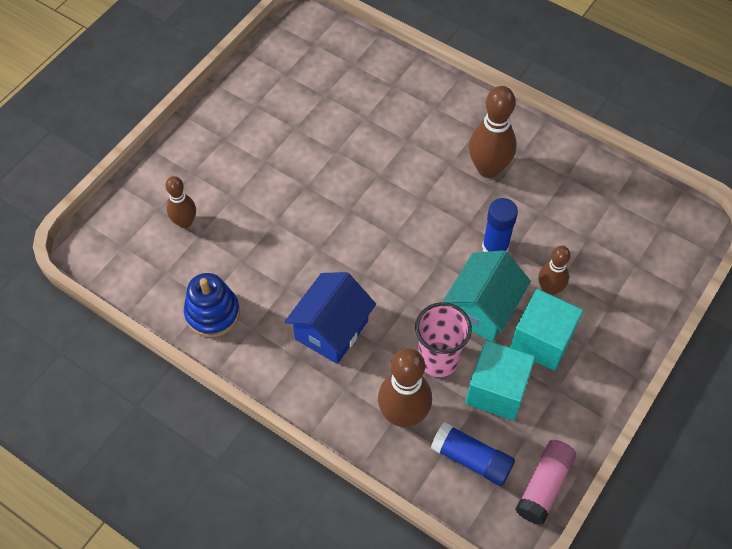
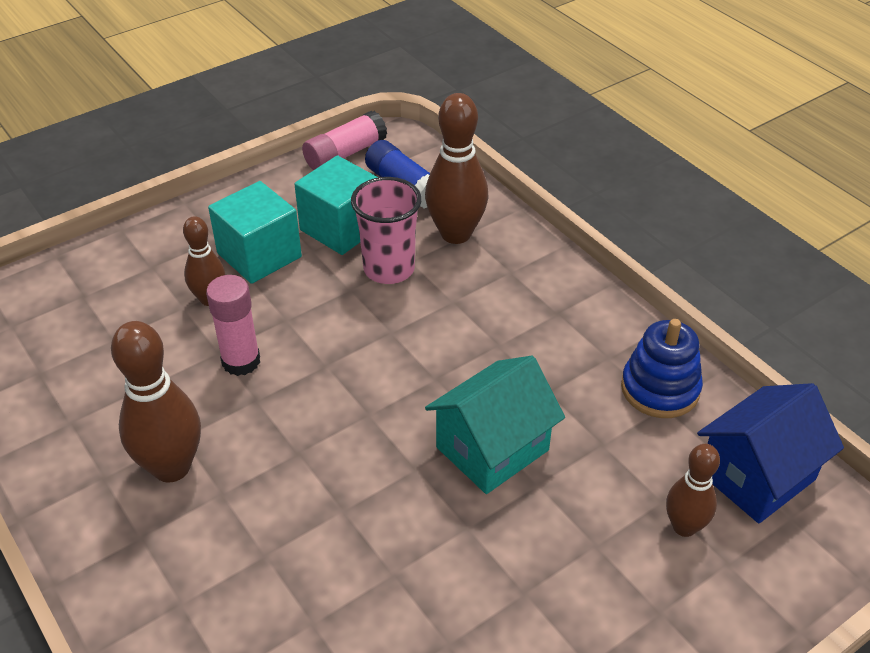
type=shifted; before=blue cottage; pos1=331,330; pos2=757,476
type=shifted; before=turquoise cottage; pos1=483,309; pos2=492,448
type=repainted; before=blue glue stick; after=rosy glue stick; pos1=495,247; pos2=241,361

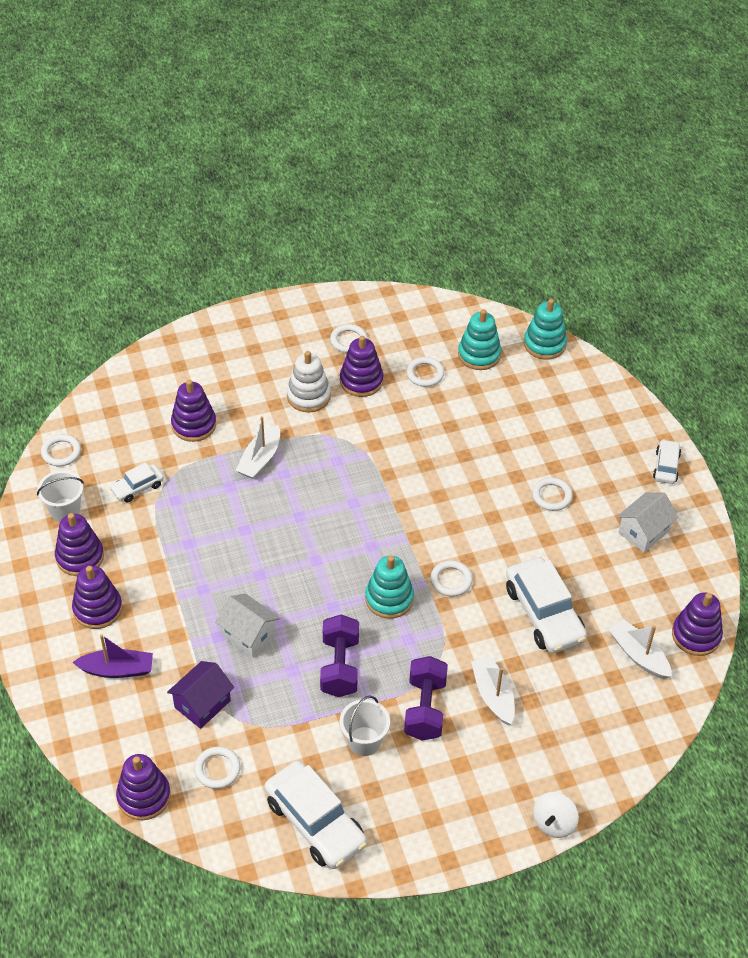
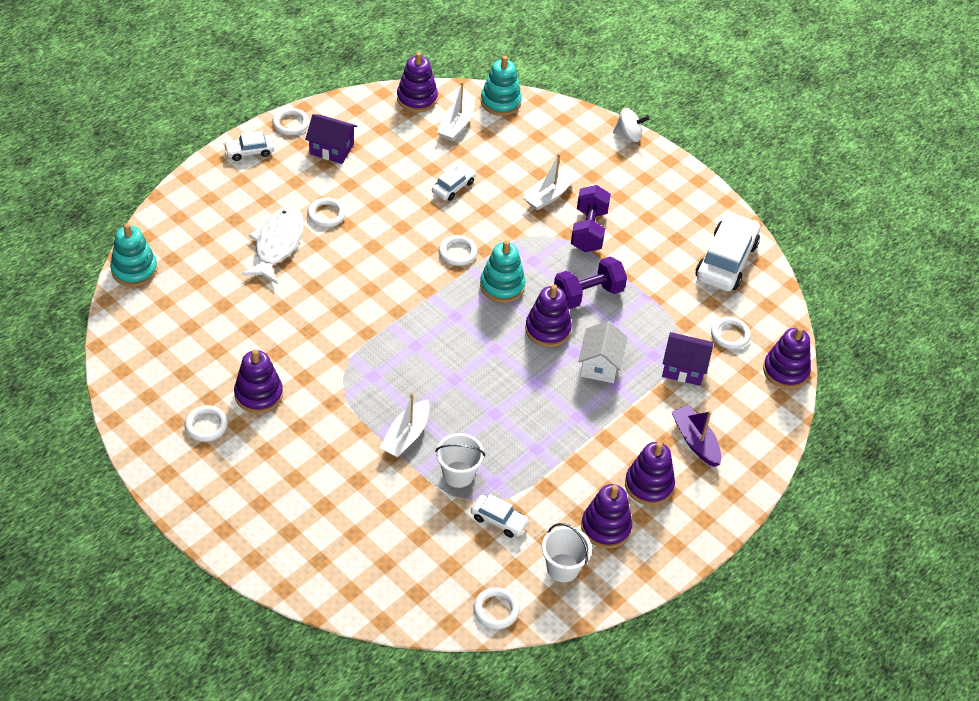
type=shifted; before=violet stacking toy; pos1=194,425; pos2=547,329
type=rotated; before=white toy boat; pos1=260,459; pos2=406,436; turn=120
type=gone; before=white stacking toy; pos1=308,396
type=shifted; before=white pail; pos1=364,741; pos2=458,474
type=rotated; before=violet hand weight; pos1=425,708; pos2=588,230; turn=-60
type=shifted; before=white hoop; pos1=425,374; pos2=290,123
type=shifted; before=turquoise stacking toy; pos1=479,354; pos2=500,102
type=scaled; before=white automobile; pos1=544,613; pos2=453,187; scale=0.52
type=repainted; before=white cottage; after=violet cottage; pos1=643,532; pos2=331,149
type=new; after=white fish figure; pos2=277,244

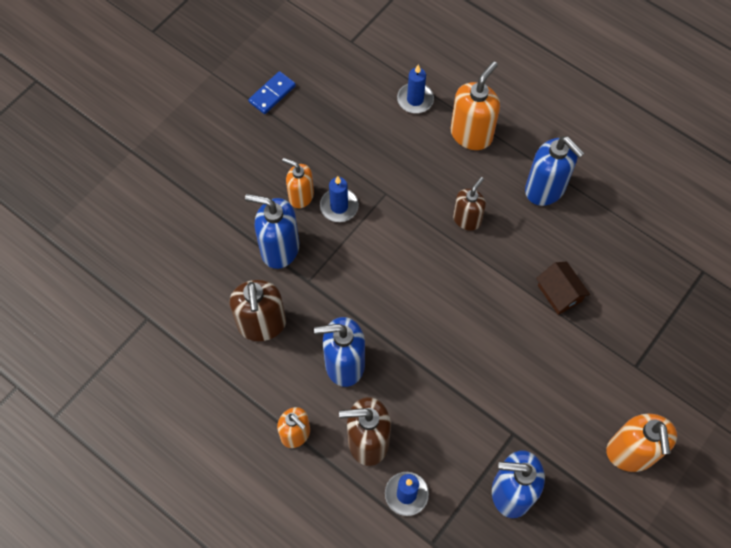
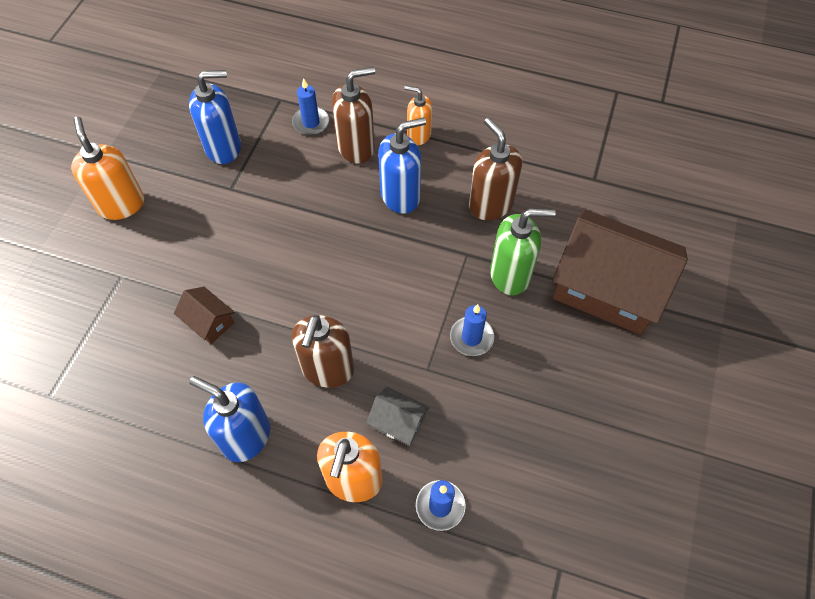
type=repainted; before=blue soap pump; after=emerald soap pump; pos1=279,249; pos2=510,275
type=gone; before=blue domino piece; pos1=272,94
type=gone; before=bright orange soap pump; pos1=301,196
type=scaled; before=russet soap pump; pos1=467,219; pos2=327,369; scale=1.55
type=new; after=gray cottage; pos2=398,422
type=new; after=russet cottage; pos2=607,288

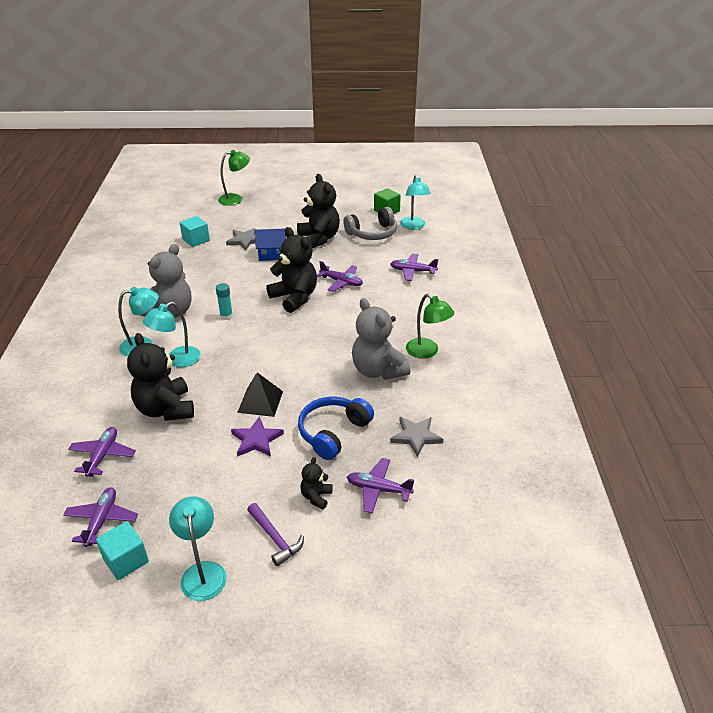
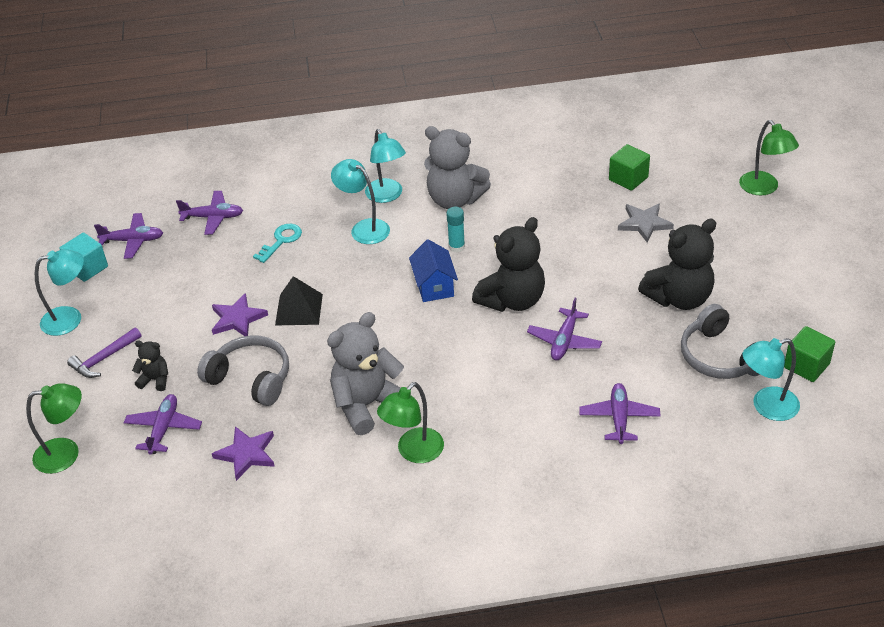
type=swapped; before=ebony stuffed bear; after=turquoise door key; pos1=165,409; pos2=281,241
type=repainted; before=turquoise solid cube; after=emerald solid cube; pos1=196,240; pos2=628,179
type=shifted; before=blue cottage; pos1=272,255; pos2=434,286
type=repainted; before=blue headset; after=gray headset; pos1=333,433; pos2=250,379
type=repainted; before=gray star shape; after=violet star shape; pos1=416,436; pos2=246,454
type=new; after=emerald desk lamp; pos2=66,454

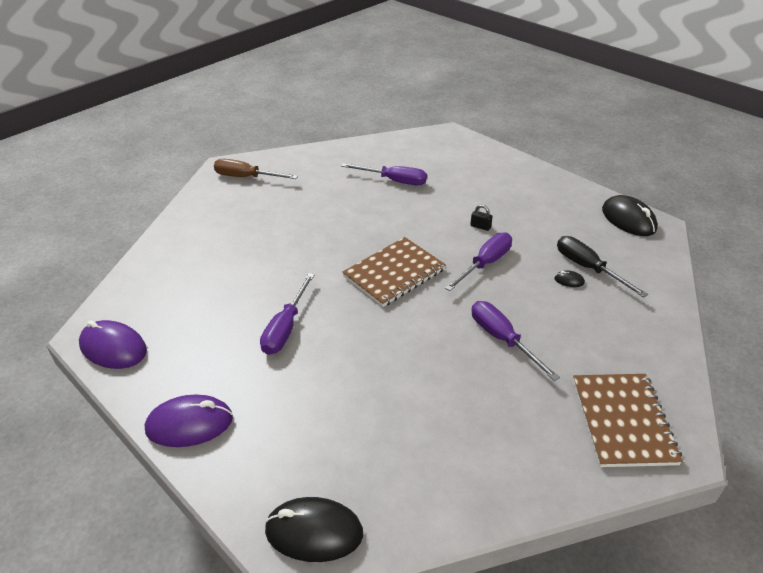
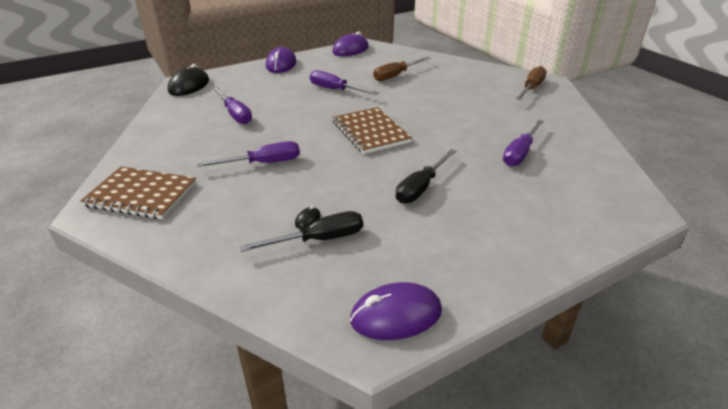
type=shifted; before=violet screwdriver; pos1=485,264; pos2=235,114
type=swapped; before=ebony lock; after=ebony screwdriver; pos1=480,226; pos2=421,187
type=repainted; before=ebony mouse; after=violet mouse; pos1=628,219; pos2=396,315
type=new; after=russet screwdriver; pos2=396,75

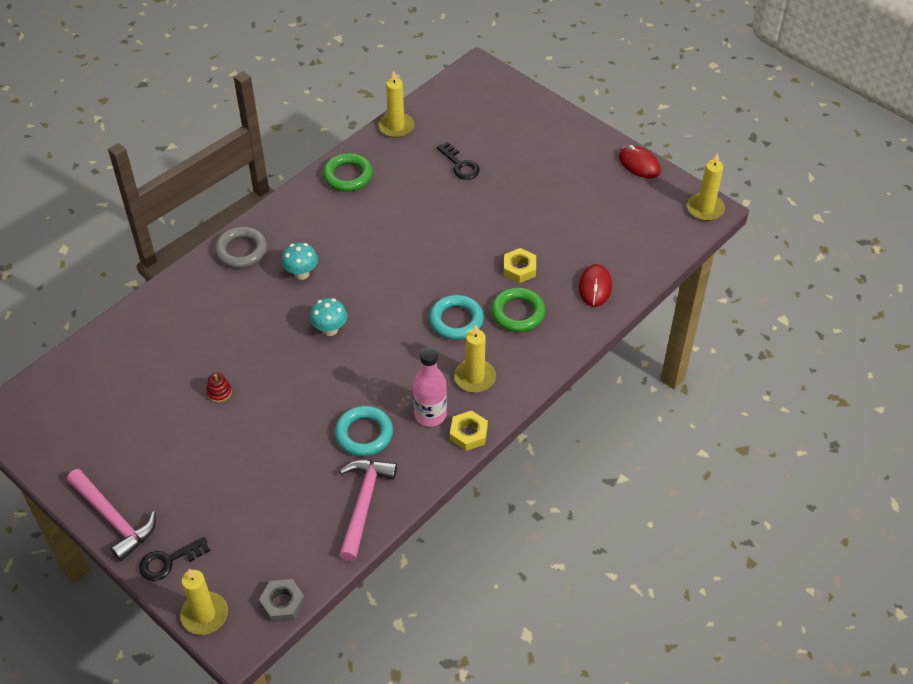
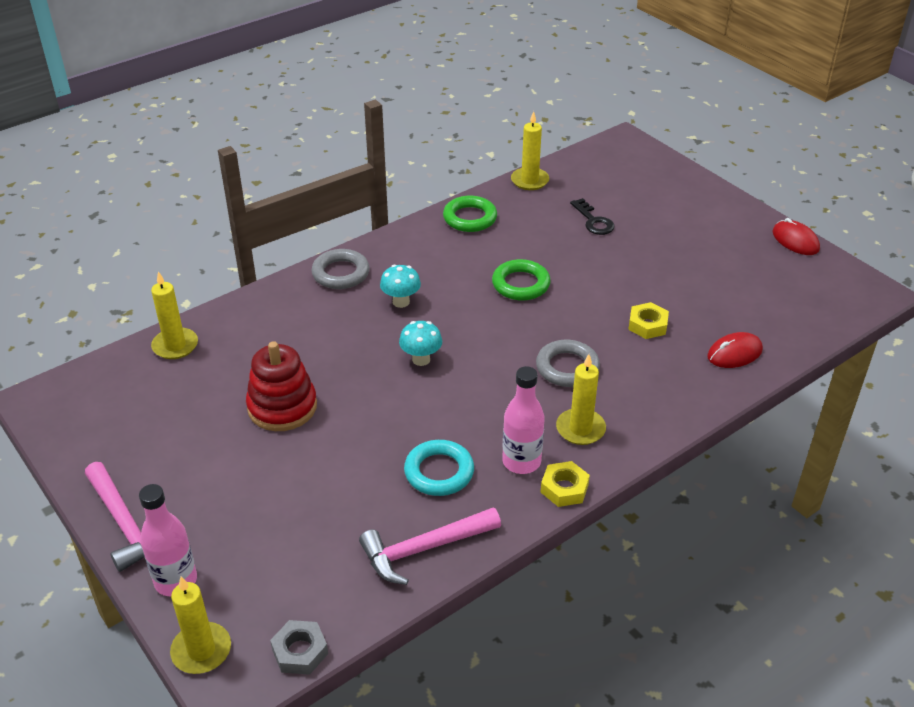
type=swapped; before=ebony door key; after=rosy bottle; pos1=168,561; pos2=176,581
type=scaled; before=scarlet stacking toy; pos1=219,392; pos2=282,407; scale=2.42
type=rotated; before=rosy claw hammer; pos1=363,504; pos2=424,549; turn=-135
type=repainted; before=turquoise hoop; after=gray hoop; pos1=456,320; pos2=567,368
type=shifted; before=emerald hoop; pos1=518,313; pos2=521,284
type=rotated; before=scarlet mouse; pos1=595,287; pos2=734,353; turn=45
type=shifted; before=bright yellow pillar candle; pos1=705,209; pos2=175,346

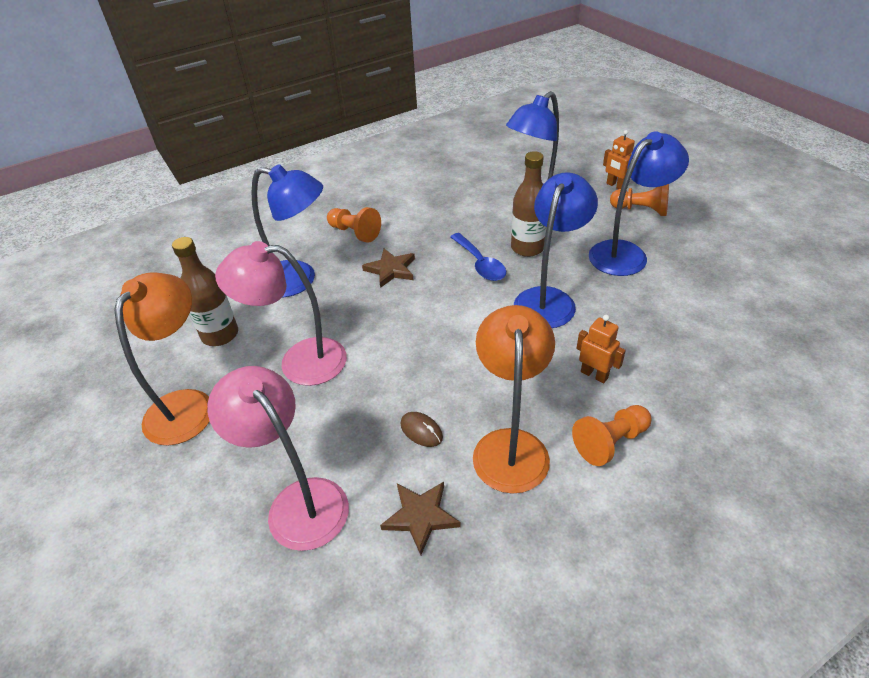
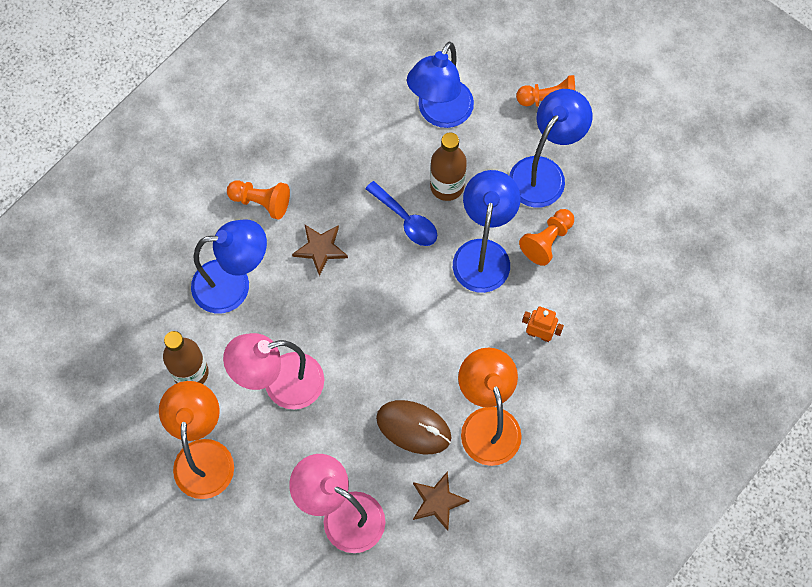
type=scaled; before=russet mouse; pos1=421,431; pos2=413,428; scale=1.91
type=shifted; before=bright orange chess pawn; pos1=610,442; pos2=547,241
type=gone; before=bright orange robot figure; pos1=615,186

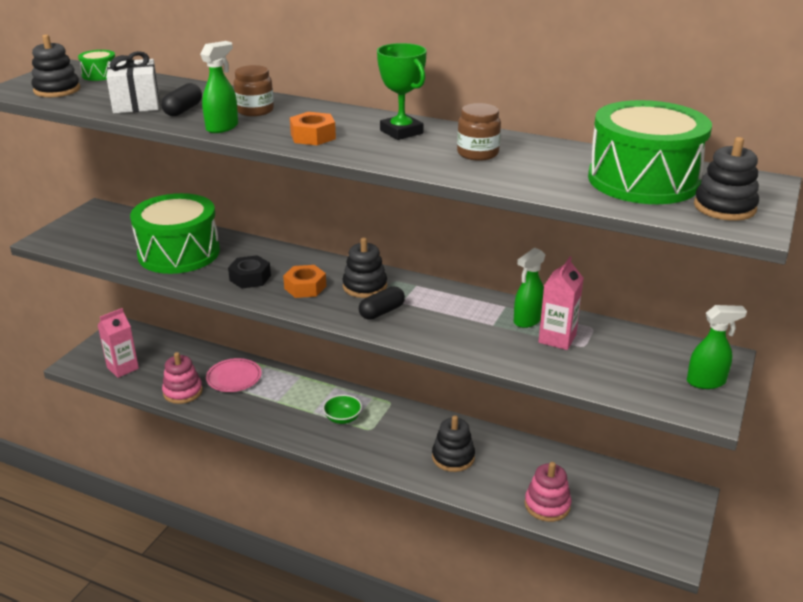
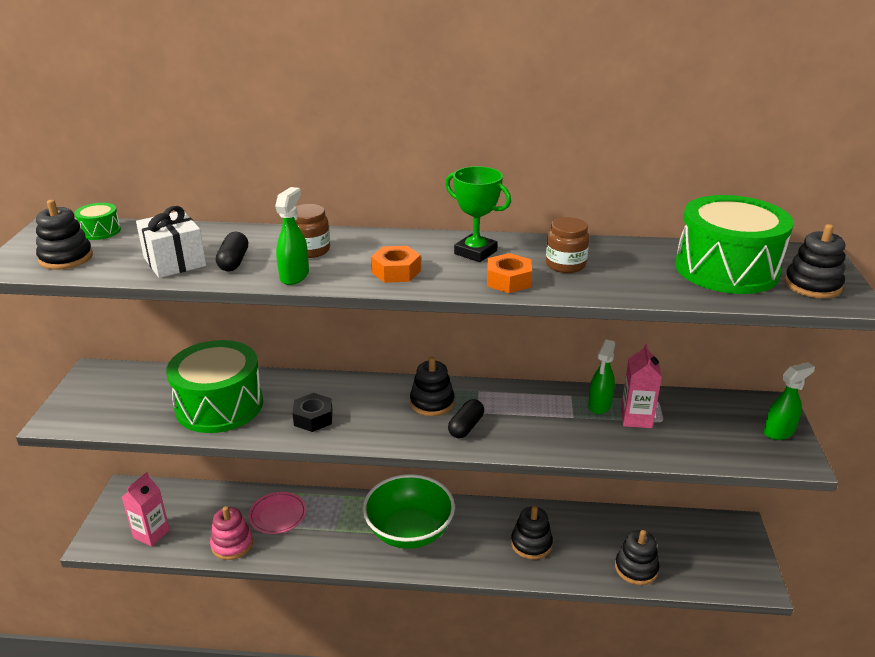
type=shifted; before=bright orange hexagon nut; pos1=305,287; pos2=508,281
type=scaled; before=emerald deep dish; pos1=342,418; pos2=409,531; scale=2.32
type=repainted; before=rosy stacking toy; after=ebony stacking toy; pos1=547,505; pos2=636,568

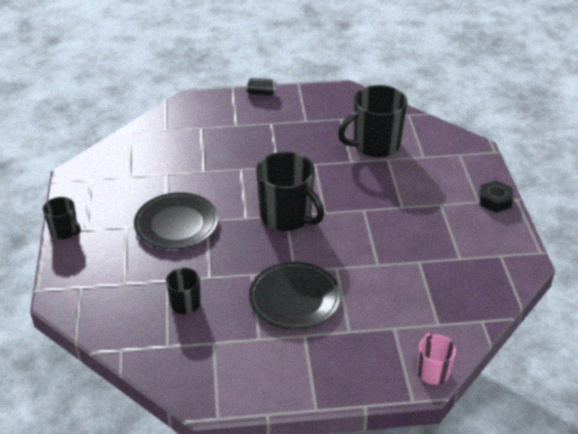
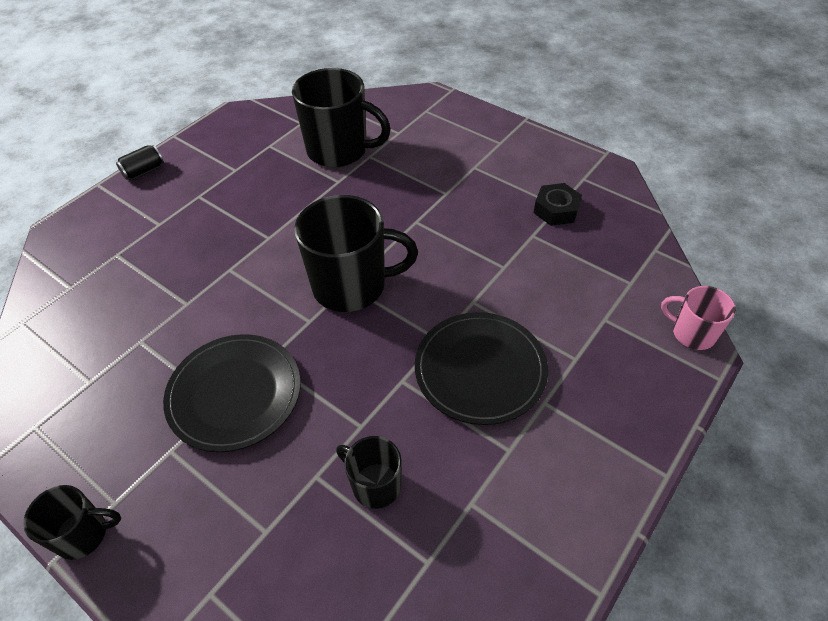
type=rotated; before=ebony mug; pos1=375,145; pos2=339,150; turn=-90
type=shifted; before=ebony hexagon nut; pos1=495,201; pos2=556,210

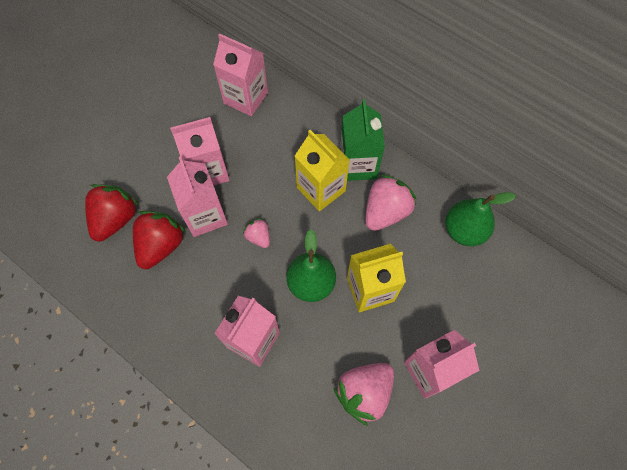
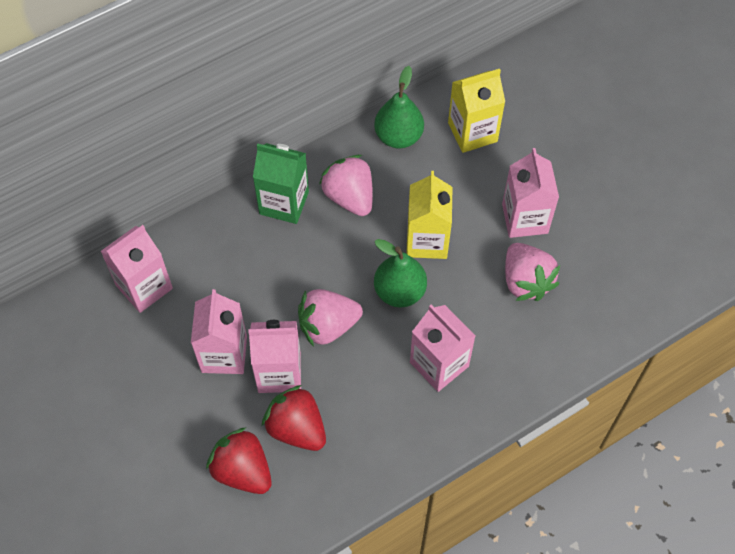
type=scaled; before=rosy strawberry; pos1=258,237; pos2=328,326; scale=1.88
type=shifted; before=bright yellow milk carton; pos1=321,189; pos2=472,132

